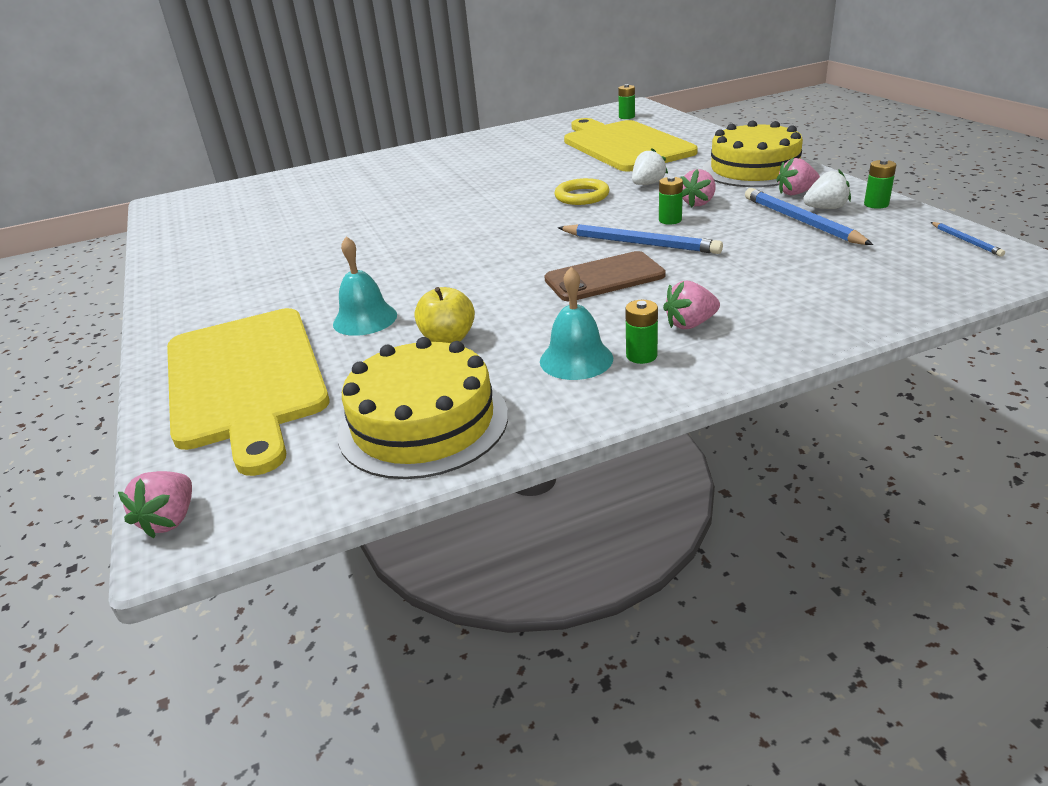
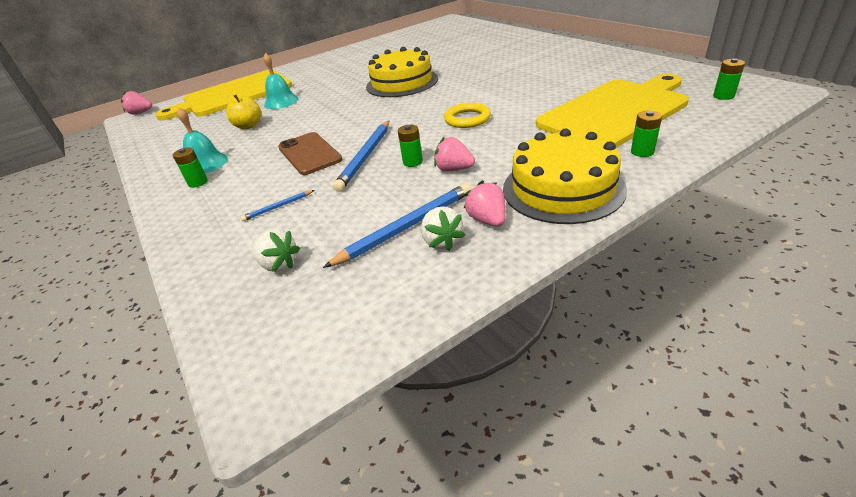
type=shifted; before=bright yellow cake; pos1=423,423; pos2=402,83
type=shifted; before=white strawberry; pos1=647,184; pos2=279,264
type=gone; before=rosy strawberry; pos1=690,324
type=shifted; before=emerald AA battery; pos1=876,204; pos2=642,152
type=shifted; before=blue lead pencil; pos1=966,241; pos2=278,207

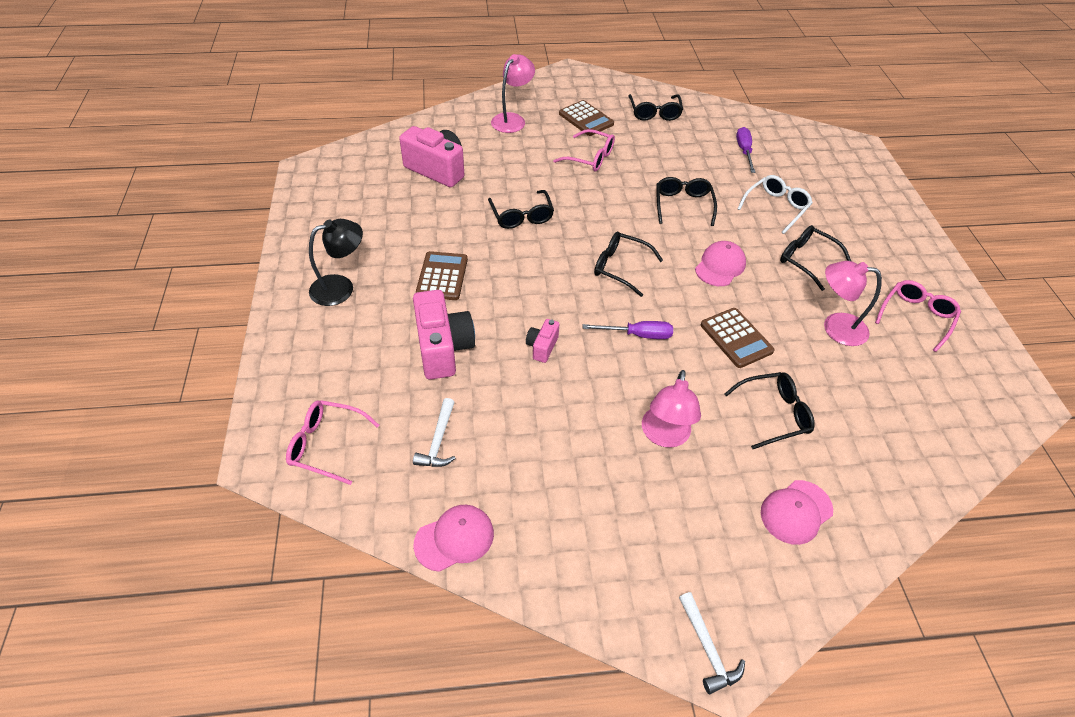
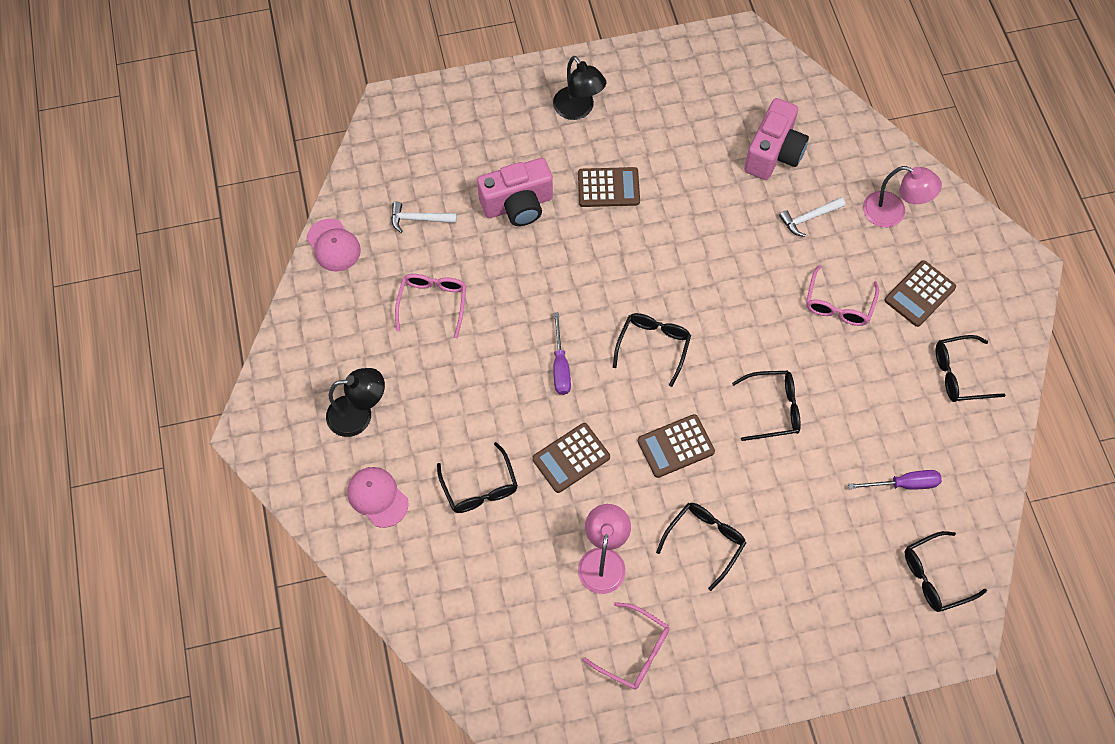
type=shifted; before=rosy spectacles; pos1=326,445; pos2=433,303
type=shifted; before=ebony spectacles; pos1=521,216; pos2=935,576
type=gone; before=rosy compact camera; pos1=542,347
type=gone; before=rosy desk lamp; pos1=664,436
type=shifted; before=white claw hammer; pos1=708,649; pos2=808,218
type=swapped; before=rosy peaked cap; after=russet calculator; pos1=720,266; pos2=675,446
type=gone; before=white spectacles; pos1=776,207
type=new; after=ebony desk lamp; pos2=359,414

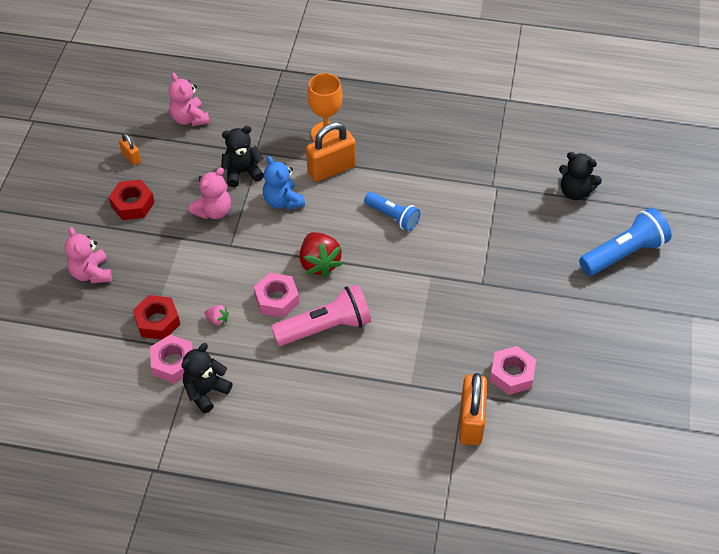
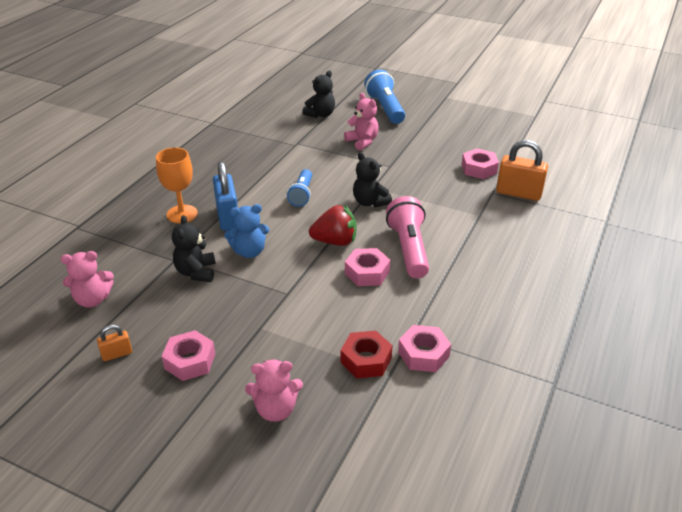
type=repainted; before=scarlet hexagon nut; after=rosy hexagon nut; pos1=132,204; pos2=190,361
type=shifted; before=ebony stuffed bear; pos1=206,391; pos2=370,202
type=shifted; before=rosy stuffed bear; pos1=213,211; pos2=362,142
type=gone; before=rosy strawberry; pos1=217,320
type=repainted; before=bright orange lock; after=blue lock; pos1=331,169; pos2=228,218
type=rotated; before=blue flashlight; pos1=393,217; pos2=302,194; turn=135

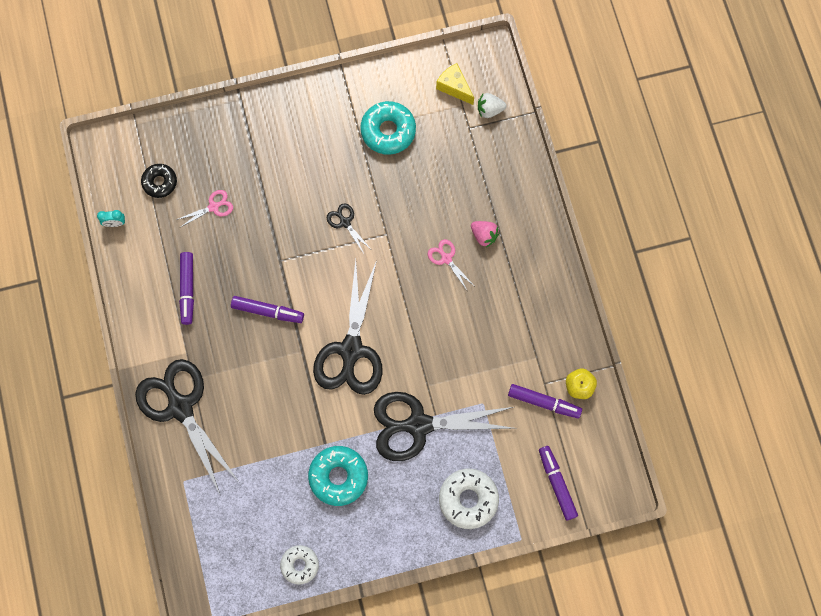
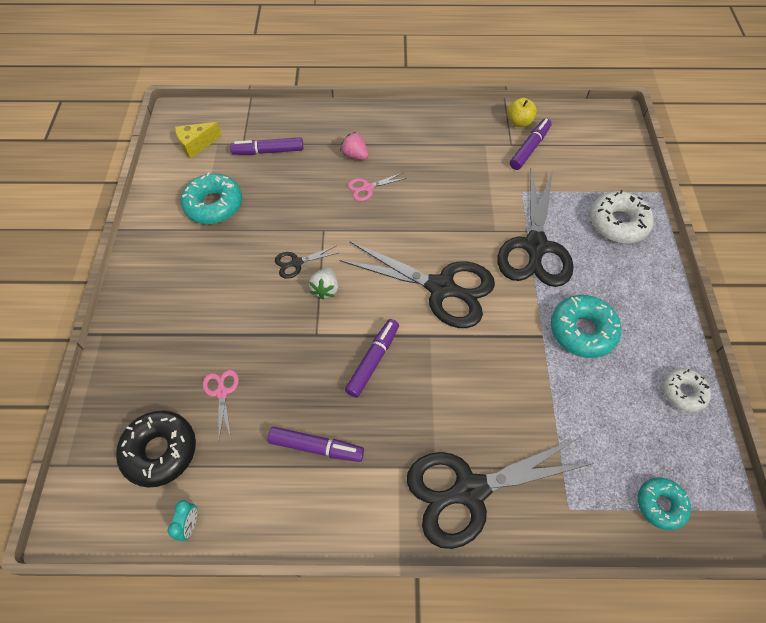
type=scaled; before=ebony donut; pos1=160,182; pos2=160,451; scale=1.58
type=rotated; before=rosy strawberry; pos1=484,235; pos2=355,155; turn=-105
type=shifted; before=white strawberry; pos1=489,110; pos2=325,289
type=shifted; before=violet marker; pos1=557,483; pos2=268,151
type=new; after=turquoise donut; pos2=660,504

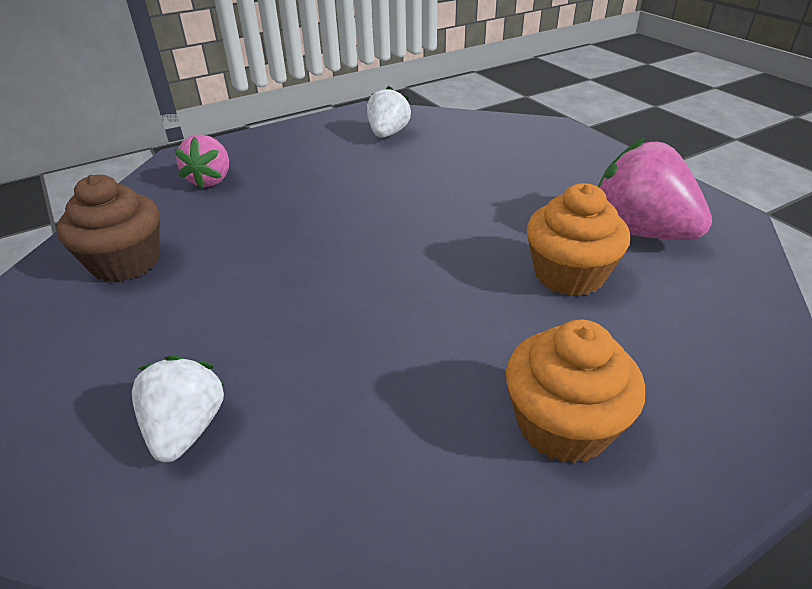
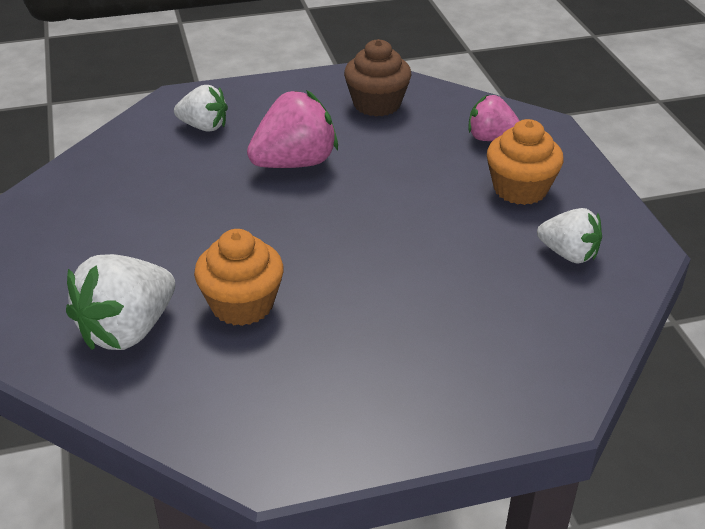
type=shifted; before=bright orange muffin; pos1=563,425; pos2=520,189
type=shifted; before=rosy strawberry; pos1=639,231; pos2=295,163
type=new; after=white strawberry; pos2=128,330

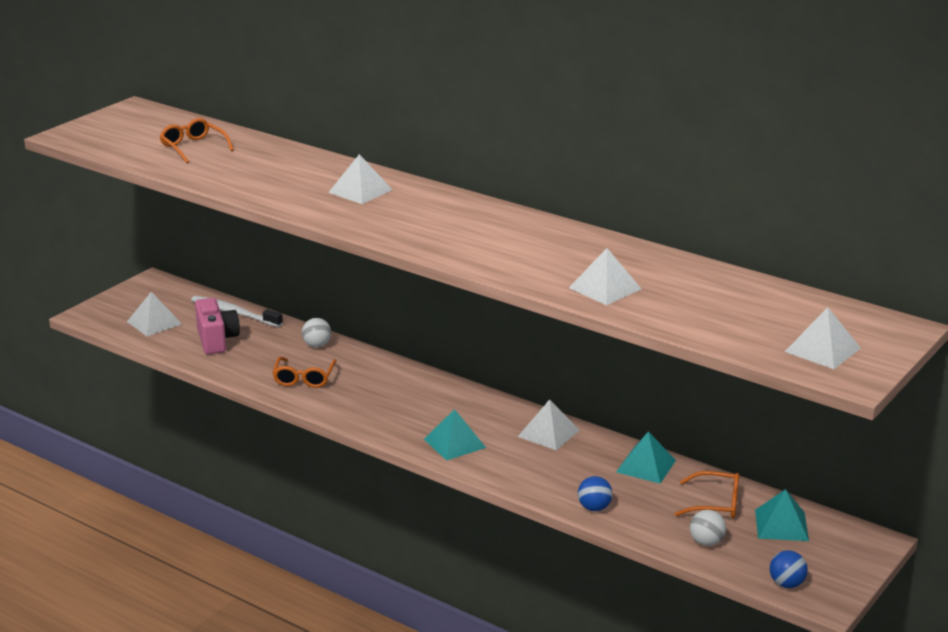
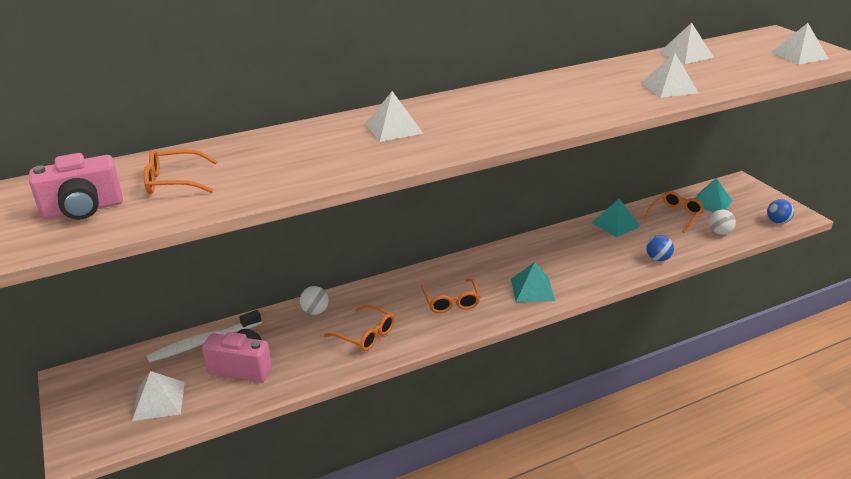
type=shifted; before=white solid pyramid; pos1=548,433; pos2=686,55
type=new; after=rosy compact camera; pos2=83,209
type=new; after=bright orange spectacles; pos2=451,301

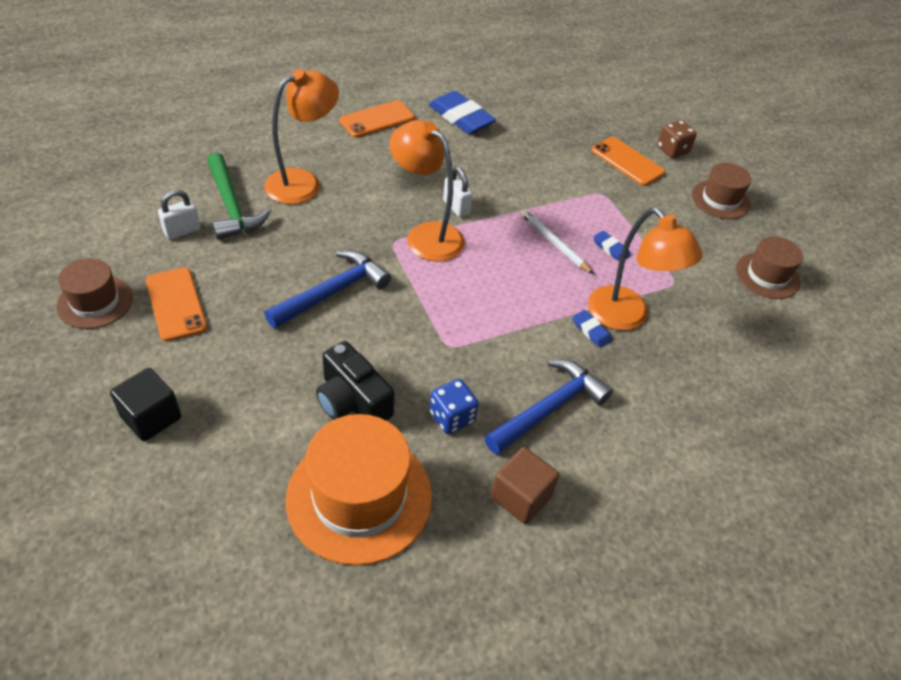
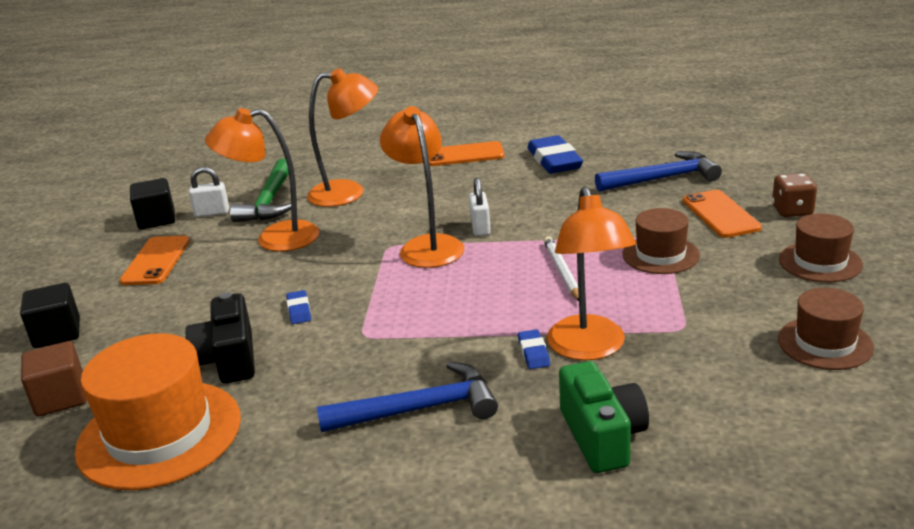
type=shifted; before=russet hat; pos1=95,302; pos2=660,255
type=shifted; before=blue claw hammer; pos1=333,292; pos2=663,179
type=gone; before=blue dice; pos1=452,417
type=shifted; before=russet solid cube; pos1=521,497; pos2=61,398
type=shifted; before=blue gum eraser; pos1=610,248; pos2=299,310
type=new; after=ebony solid cube; pos2=156,219
type=new; after=bright orange desk lamp; pos2=274,238
type=new; after=emerald compact camera; pos2=602,436

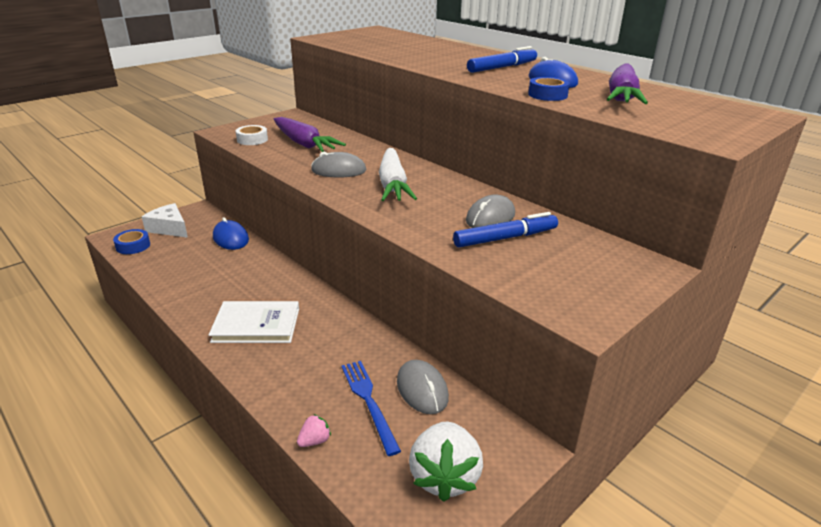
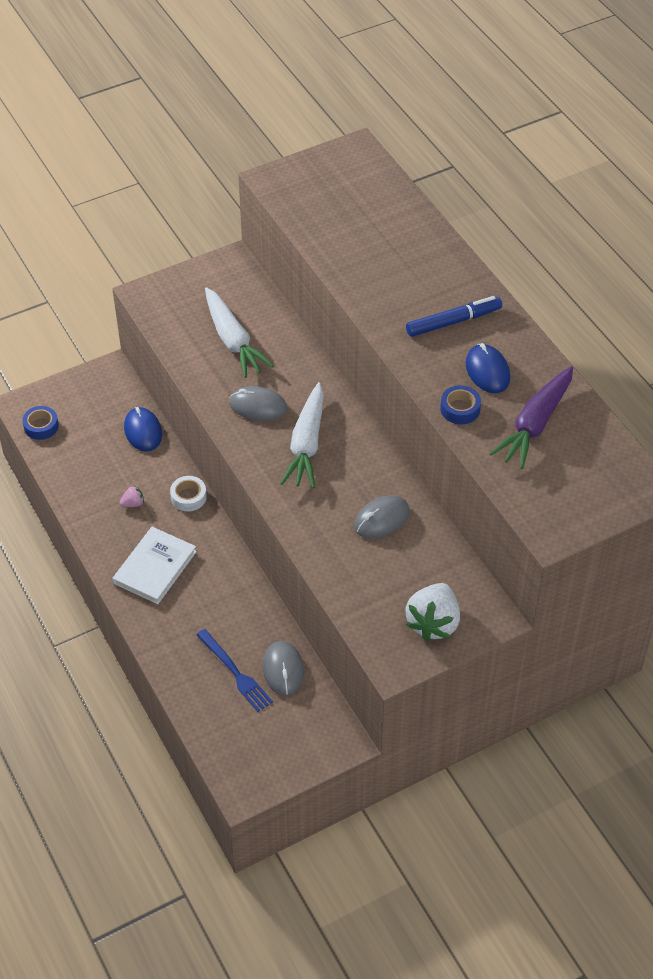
type=gone; before=white cheese wedge; pos1=169,228
type=rotated; before=white hardback; pos1=256,325; pos2=155,567; turn=-75
type=shifted; before=white tape; pos1=252,140; pos2=188,497
type=repainted; before=violet carrot; after=white carrot; pos1=304,144; pos2=233,340
type=shifted; before=rosy strawberry; pos1=314,441; pos2=133,503
type=rotated; before=blue dinner fork; pos1=368,401; pos2=235,672; turn=150
type=shifted; before=white strawberry; pos1=444,476; pos2=433,623
type=gone; before=blue marker; pos1=505,238

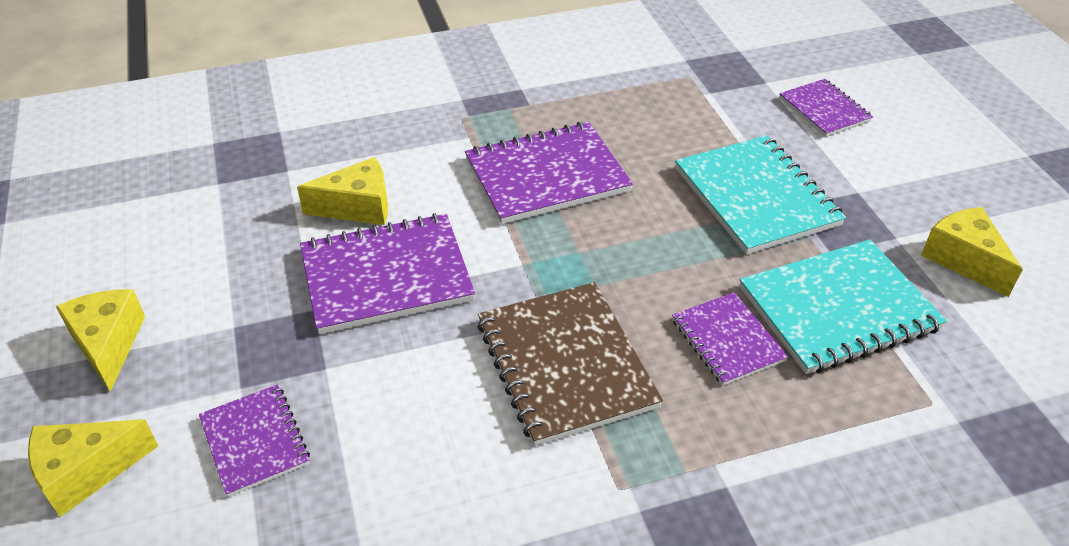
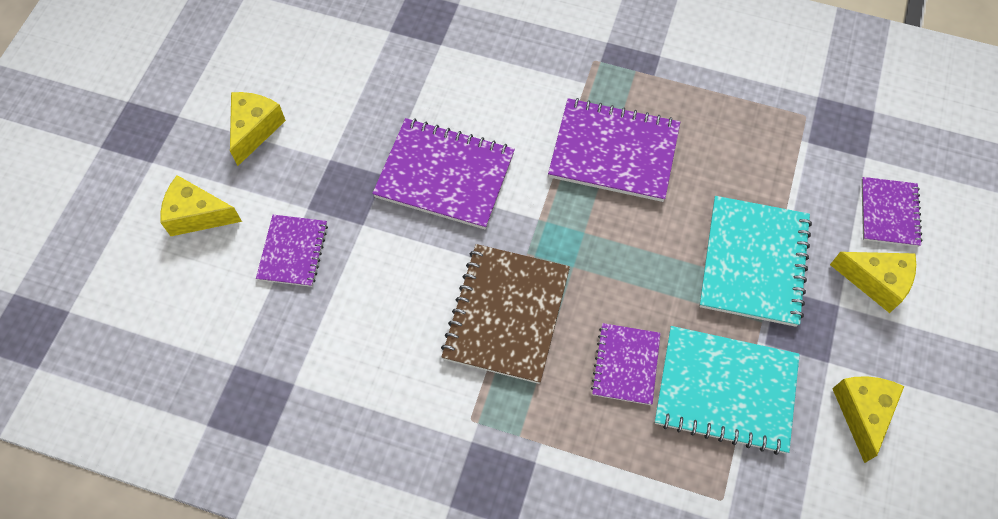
type=shifted; before=bright yellow cheese wedge; pos1=358,207; pos2=876,282

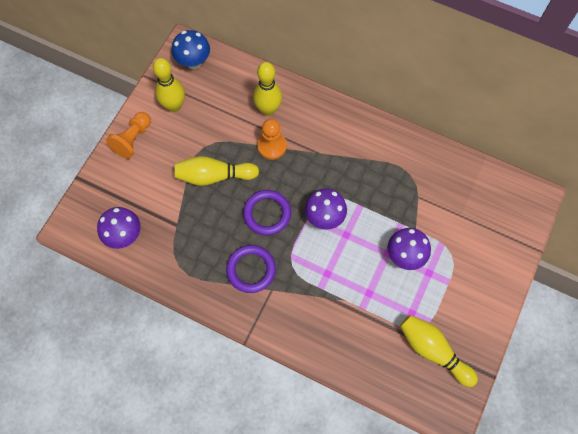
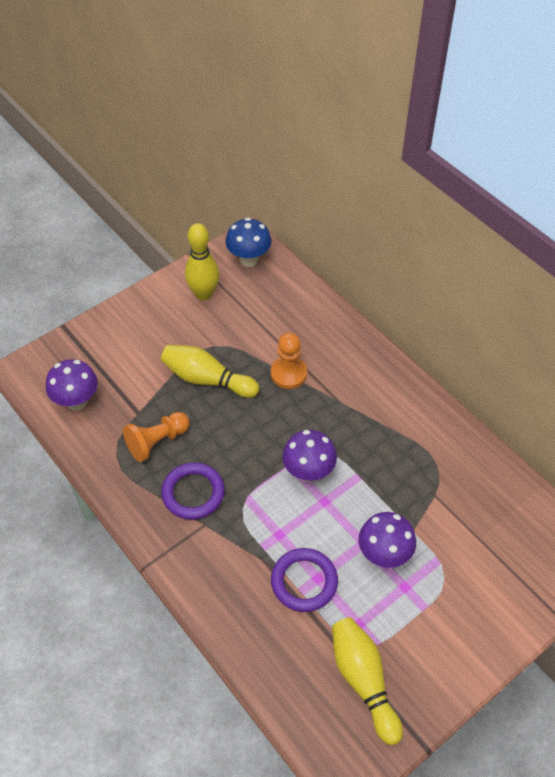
type=shifted; before=bright orange chess pawn; pos1=133,139; pos2=157,442
type=shifted; before=violet hoop; pos1=267,214; pos2=304,582
type=gone; before=bright yellow bowling pin; pos1=268,109

